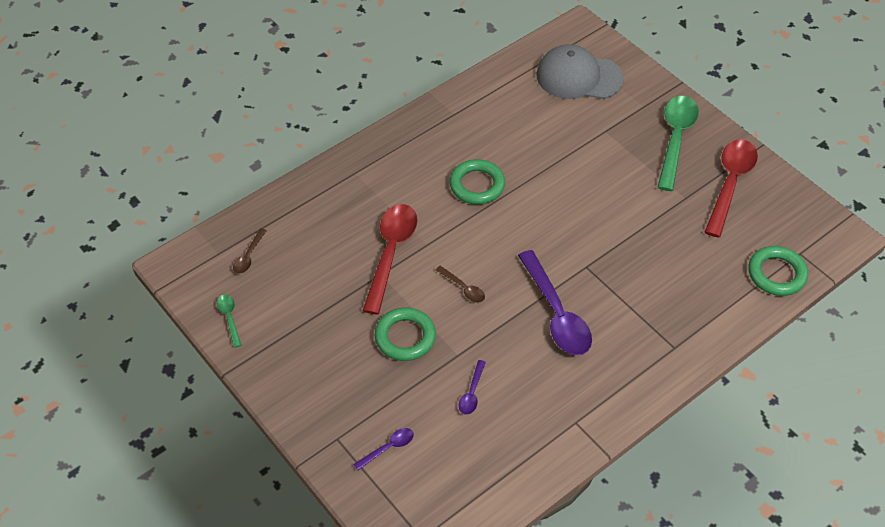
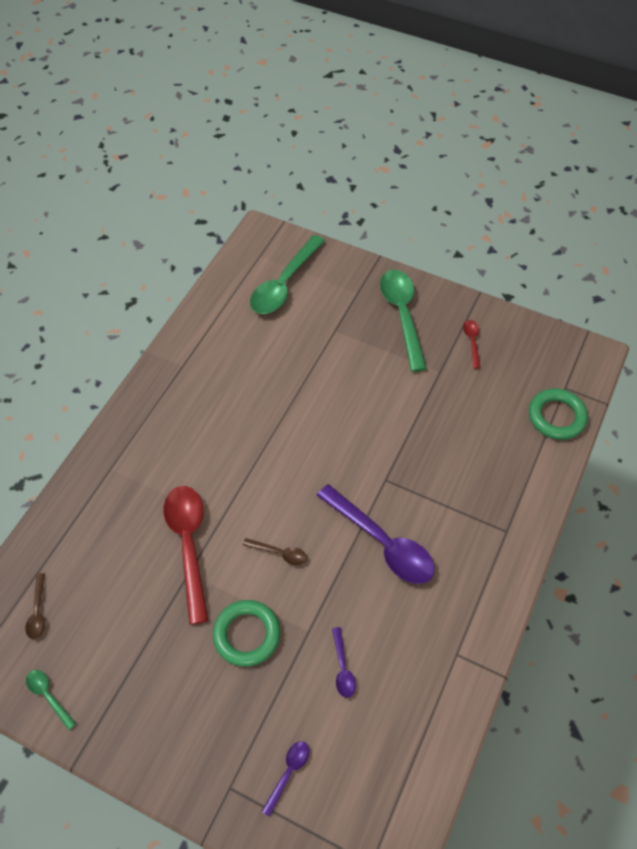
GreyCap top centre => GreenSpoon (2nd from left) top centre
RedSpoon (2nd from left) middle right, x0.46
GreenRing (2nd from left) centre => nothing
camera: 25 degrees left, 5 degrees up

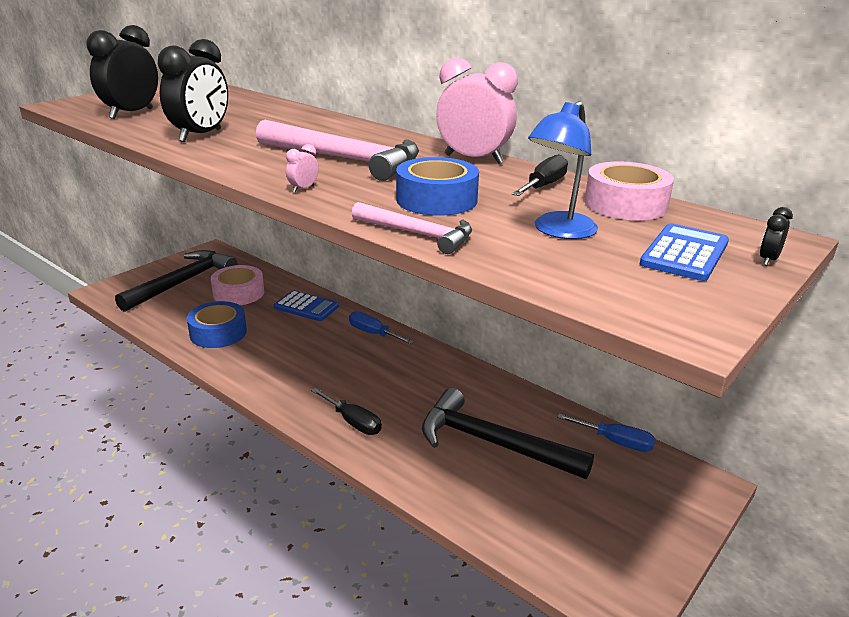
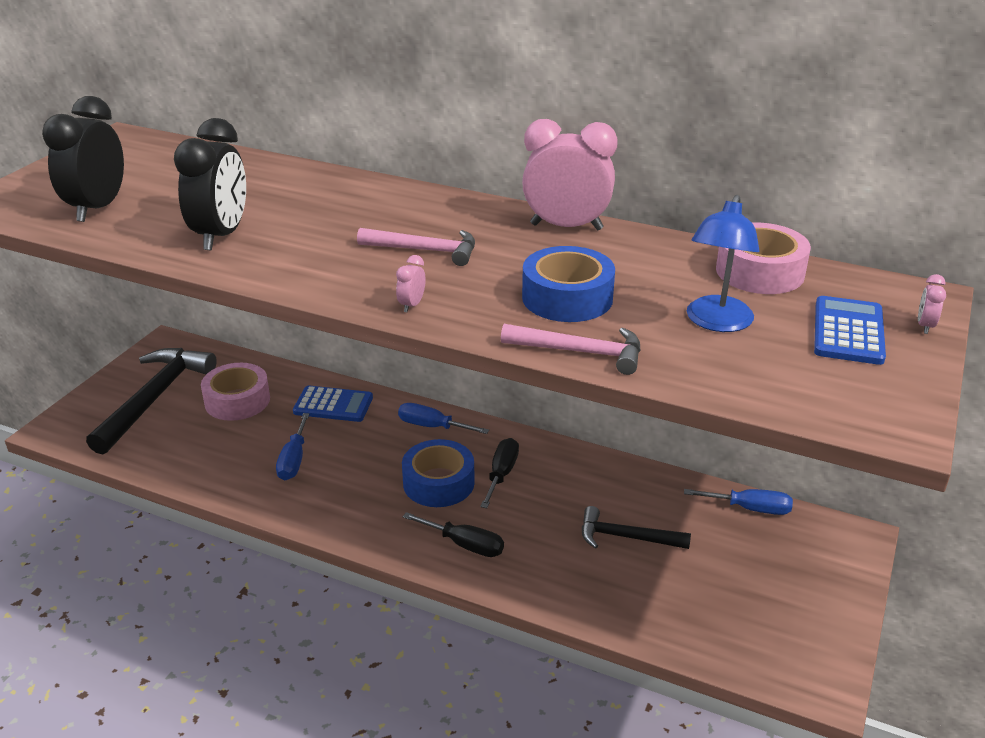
nothing => BlueScrewdriver (1st from left) middle left
PinkHammer (1st from left) top centre => PinkHammer (1st from left) centre, x0.57
BlueTape (1st from left) middle left => BlueTape (1st from left) centre, move
BlackScrewdriver (2nd from left) top centre => BlackScrewdriver (2nd from left) centre, move
BlackHammer (2nd from left) bottom centre, x0.57
BlackClock (3rd from left) middle right => PinkClock (3rd from left) middle right
camera: 15 degrees left, 5 degrees up

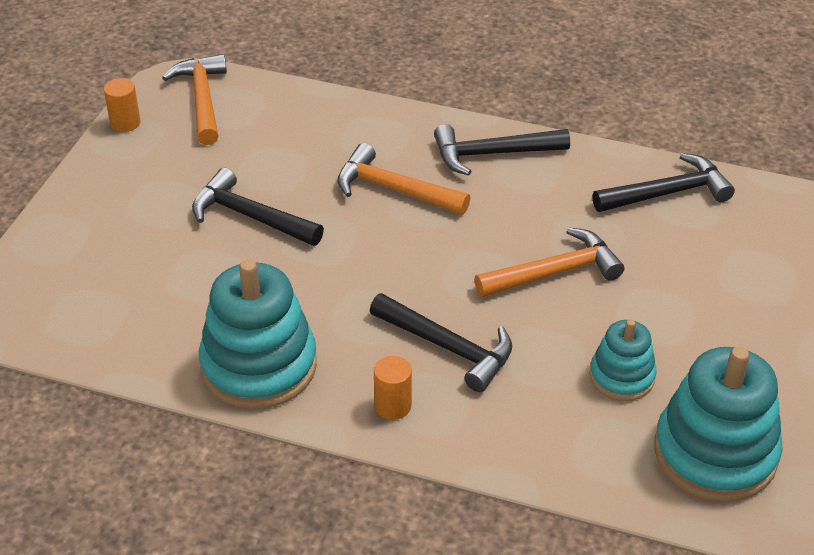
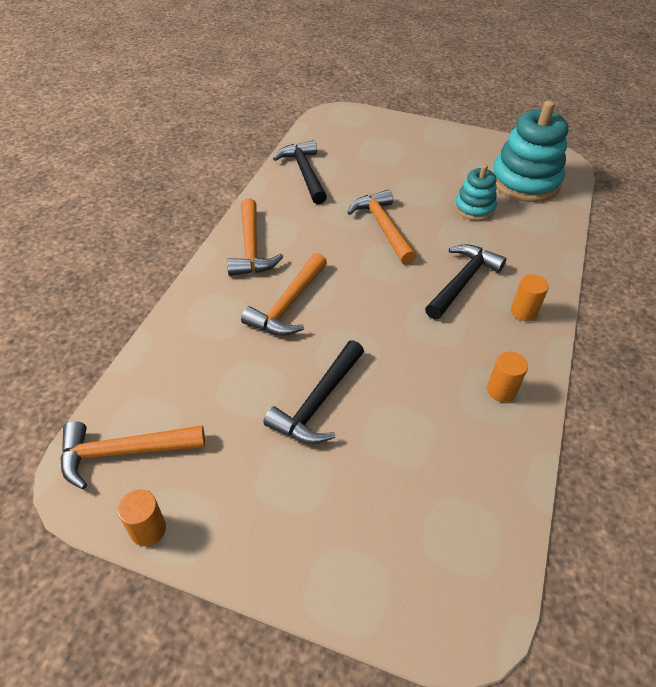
BlackHammer (3rd from left) top centre => OrangeHammer (2nd from left) centre
TurquoiseStackingToy (1st from left) middle left => OrangeCylinder (2nd from left) middle right
camera: 90 degrees left, 5 degrees up

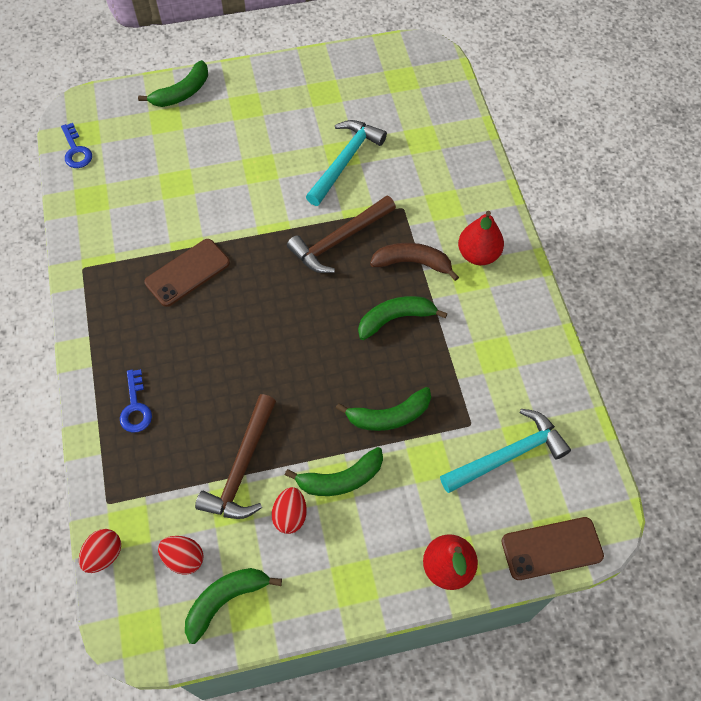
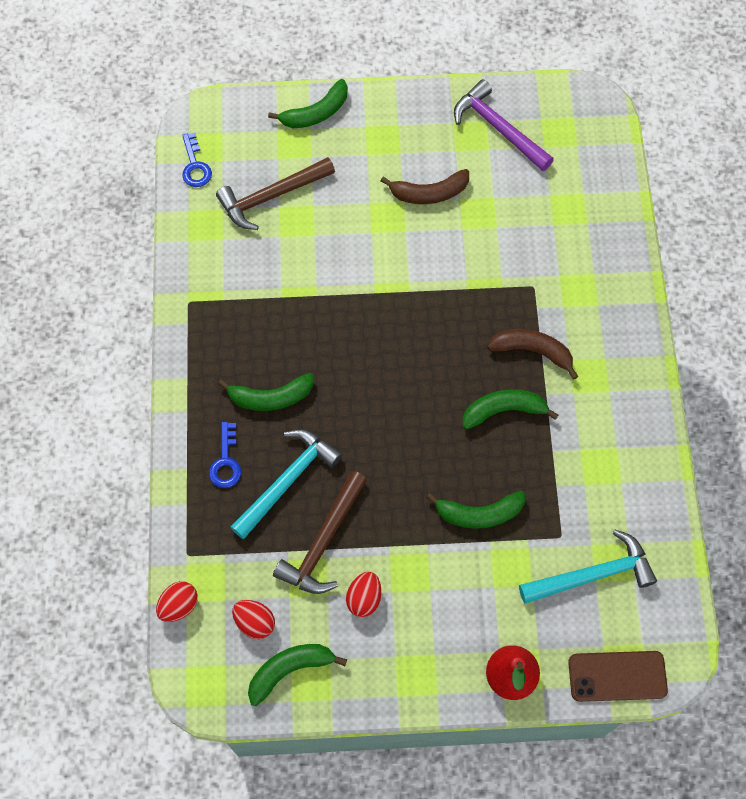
BrownHammer (2nd from left in the first image) centre => BrownHammer (1st from left) top centre, move
GreenBanana (3rd from left in the first image) bottom centre => GreenBanana (1st from left) centre, move
TurquoiseHammer (1st from left) top centre => TurquoiseHammer (1st from left) centre, move
nothing => BrownBanana (1st from left) top centre
nothing => PurpleHammer top right
BrownPhone (1st from left) middle left => nothing
RedPear (2nd from left) middle right => nothing
camera: 10 degrees right, 5 degrees up

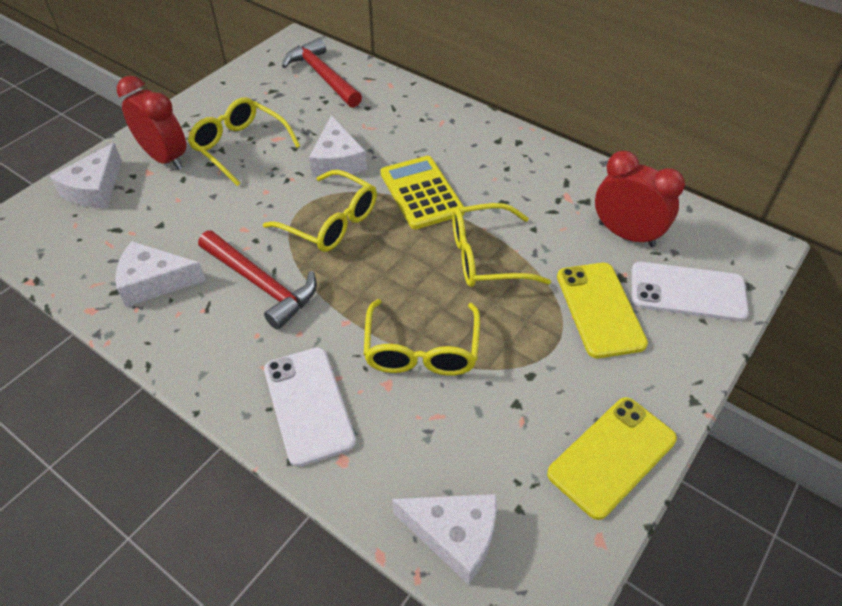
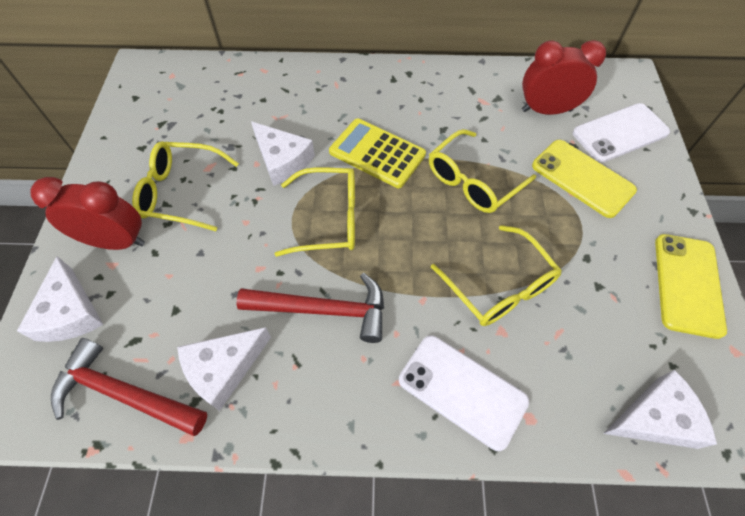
RedHammer (2nd from left in the first image) top centre => RedHammer (1st from left) bottom left, move
camera: 35 degrees left, 10 degrees up

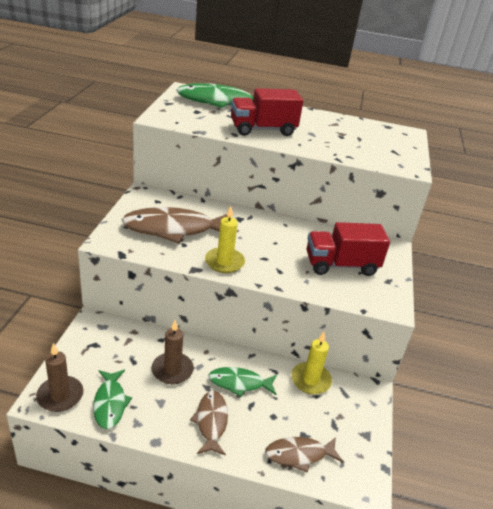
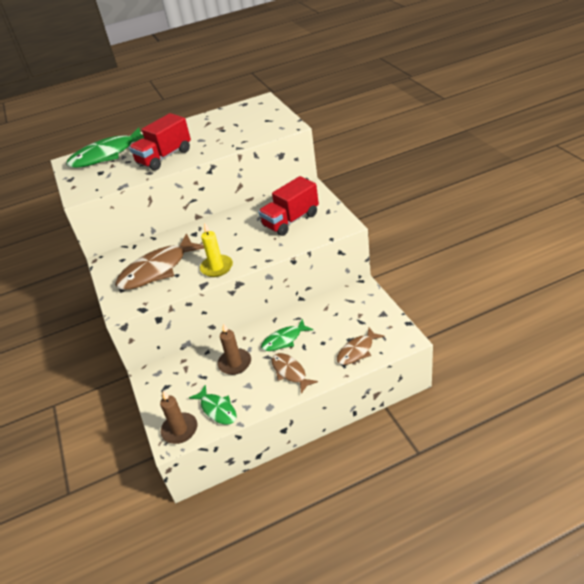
YellowCandle (2nd from left) bottom centre => nothing
camera: 25 degrees left, 5 degrees up

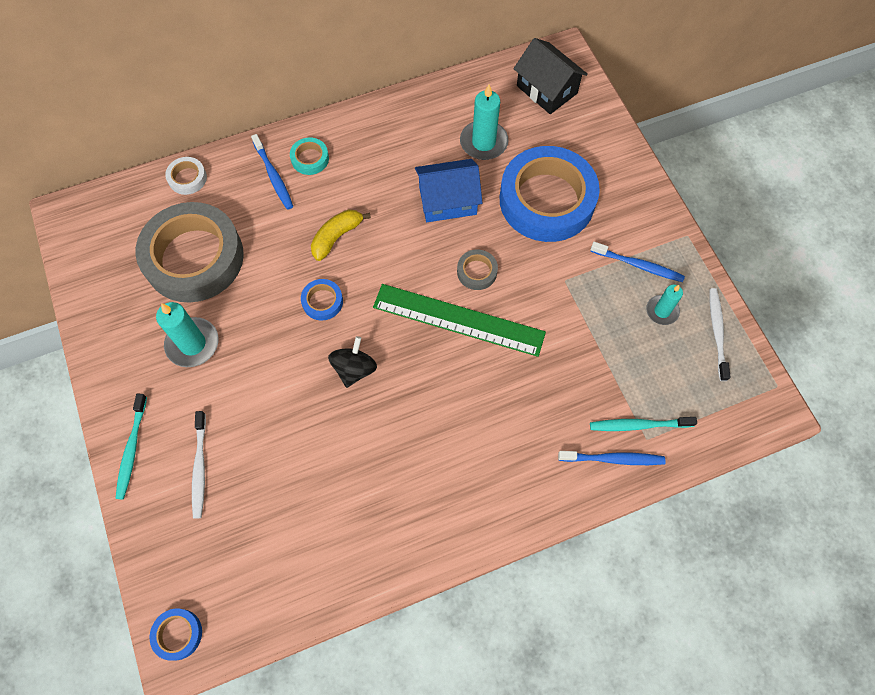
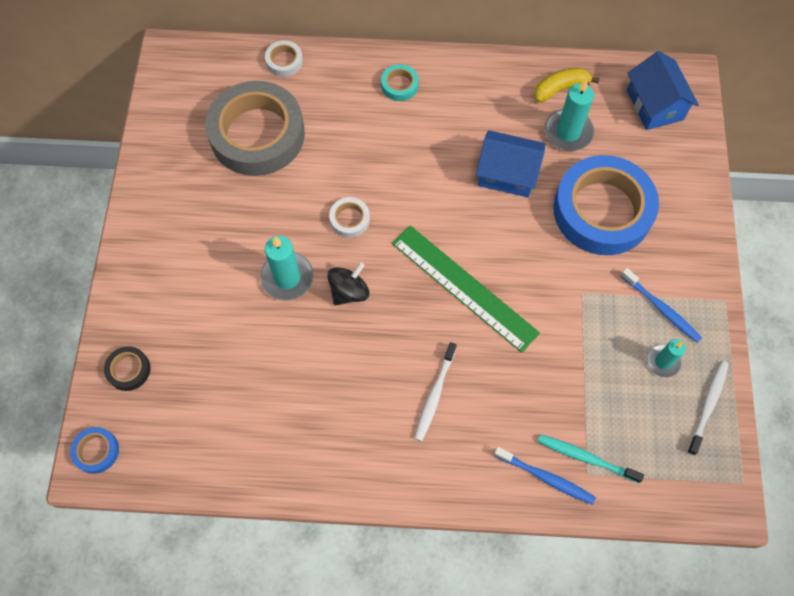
nothing => BlackTape middle left
TurquoiseCandle (1st from left) middle left => TurquoiseCandle (1st from left) centre, move
BlueTape (2nd from left) centre => WhiteTape (2nd from left) centre
WhiteToothbrush (1st from left) bottom left => WhiteToothbrush (1st from left) centre, move
YellowBanana centre => YellowBanana top right, move
BlackHouse top centre => BlueHouse (2nd from left) top right
TurquoiseToothbrush (1st from left) middle left => nothing
BlueToothbrush (1st from left) top left => nothing
GreyTape (2nd from left) centre => nothing
camera: 25 degrees right, 0 degrees up

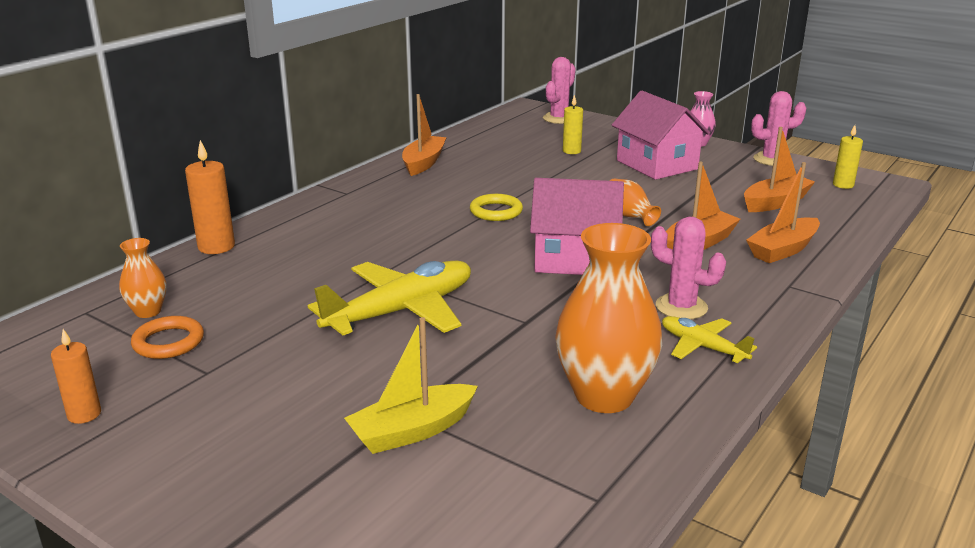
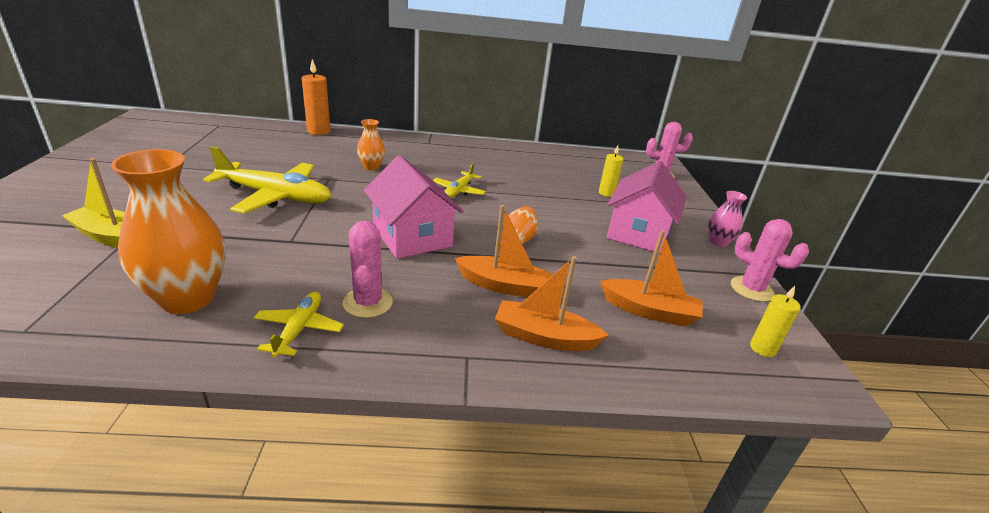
OrangeVase (1st from left in the first image) middle left => OrangeVase (2nd from left) top centre, move
YellowRing centre => YellowPlane (3rd from left) centre
OrangeCandle (1st from left) bottom left => nothing
OrangeRing middle left => nothing
OrangeBoat (1st from left) top centre => nothing
camera: 50 degrees right, 5 degrees up

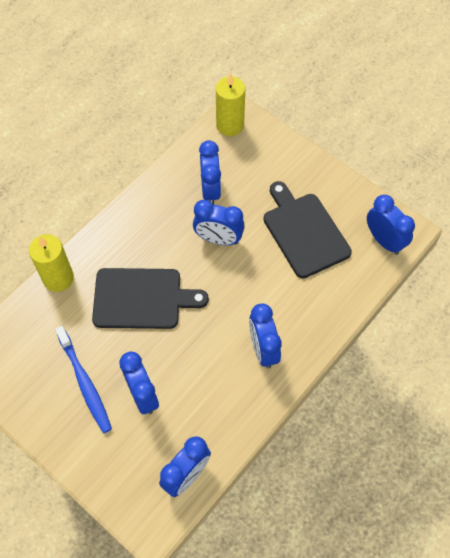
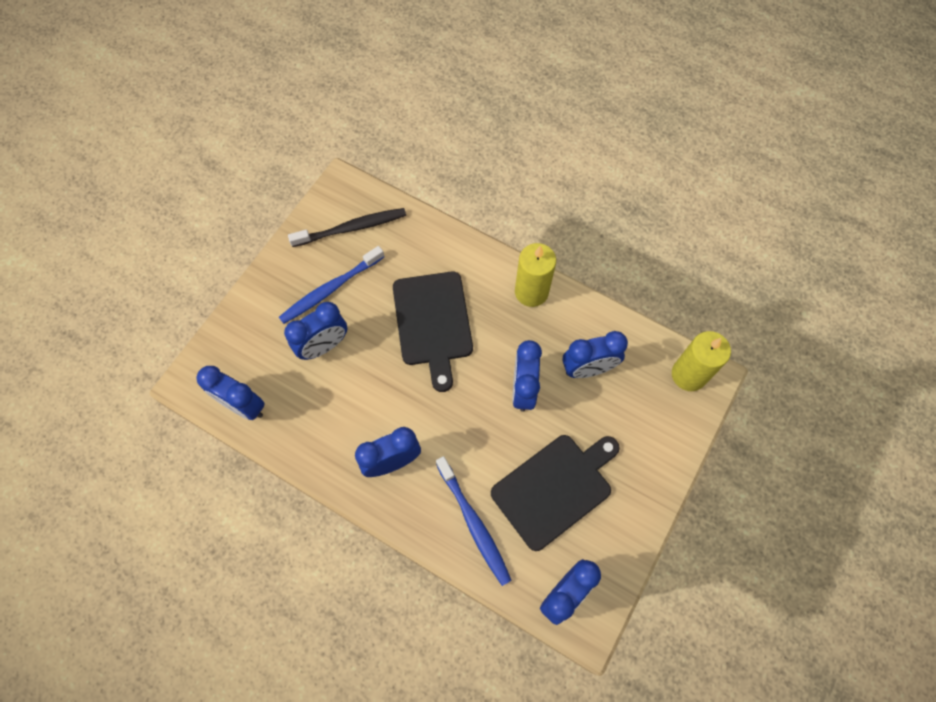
nothing => BlackToothbrush top centre
nothing => BlueToothbrush (2nd from left) bottom centre
YellowCandle (1st from left) middle left => YellowCandle (1st from left) centre, move
camera: 80 degrees right, 5 degrees up

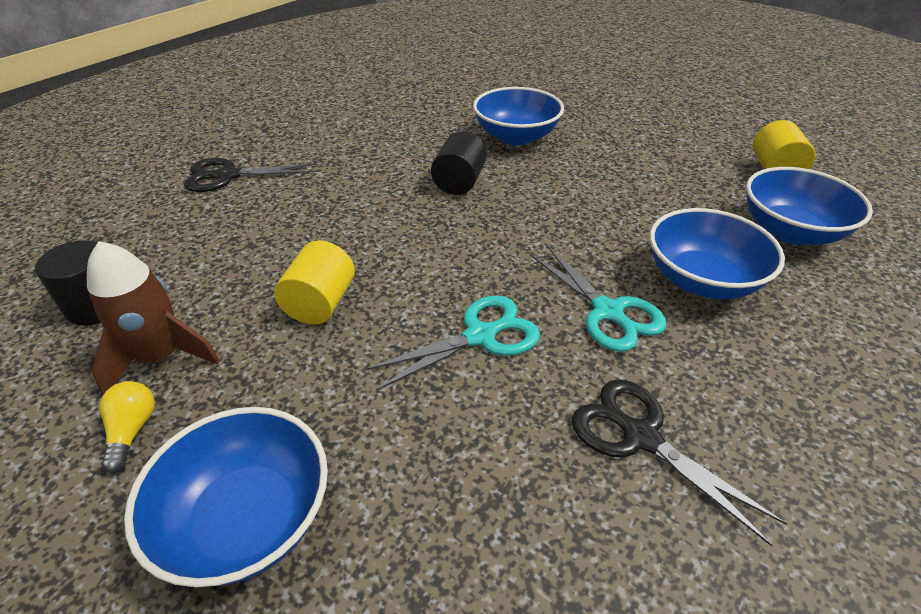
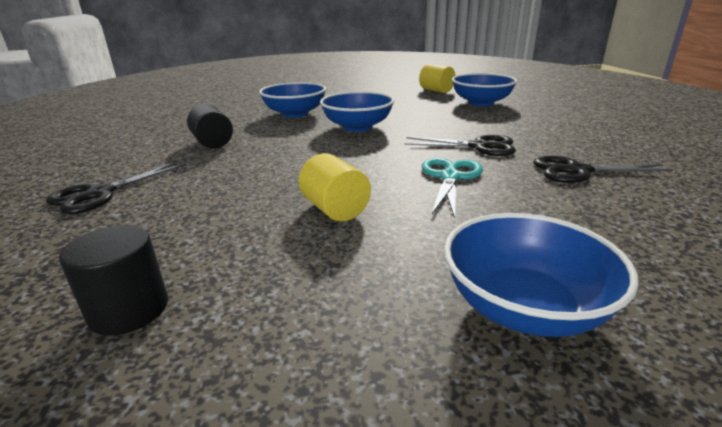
BlackCylinder (2nd from left) top centre => BlackCylinder (2nd from left) top left, move
BlueBowl (3rd from left in the first image) middle right => BlueBowl (2nd from left) top centre, move
TurquoiseScissors (2nd from left) centre => BlackScissors (2nd from left) centre
BrownRocket middle left => nothing
YellowLightBulb bottom left => nothing
camera: 45 degrees left, 15 degrees down

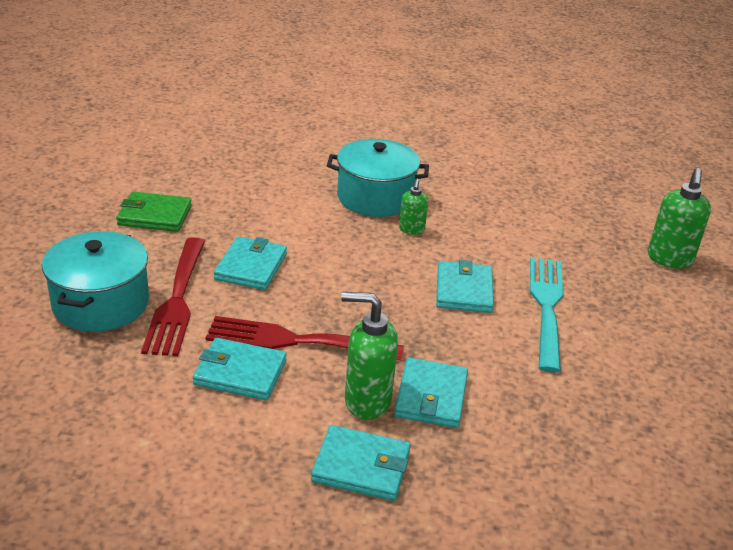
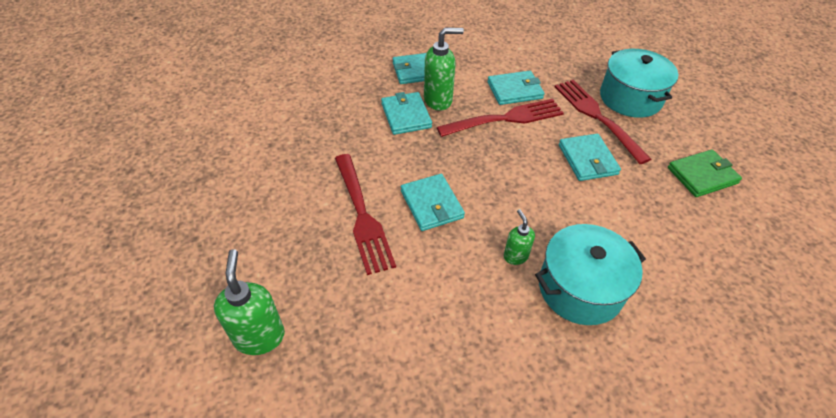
TurquoiseFork middle right => RedFork (1st from left) centre
camera: 155 degrees right, 15 degrees up

